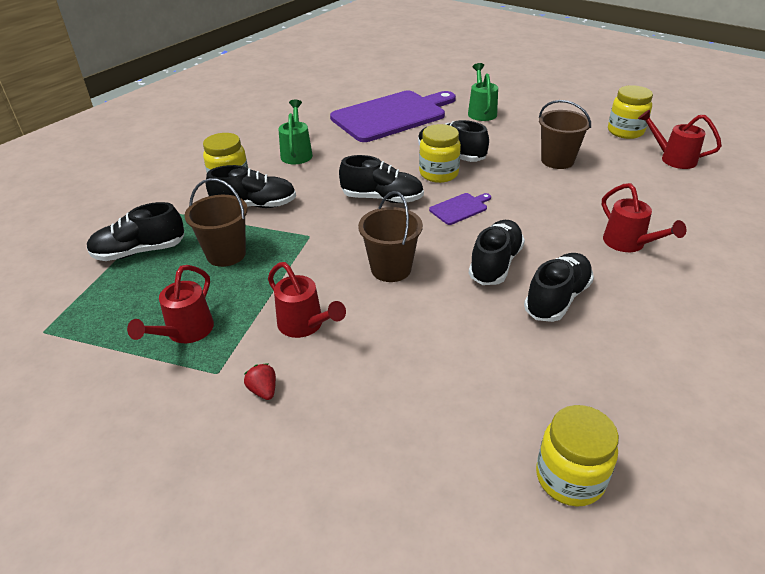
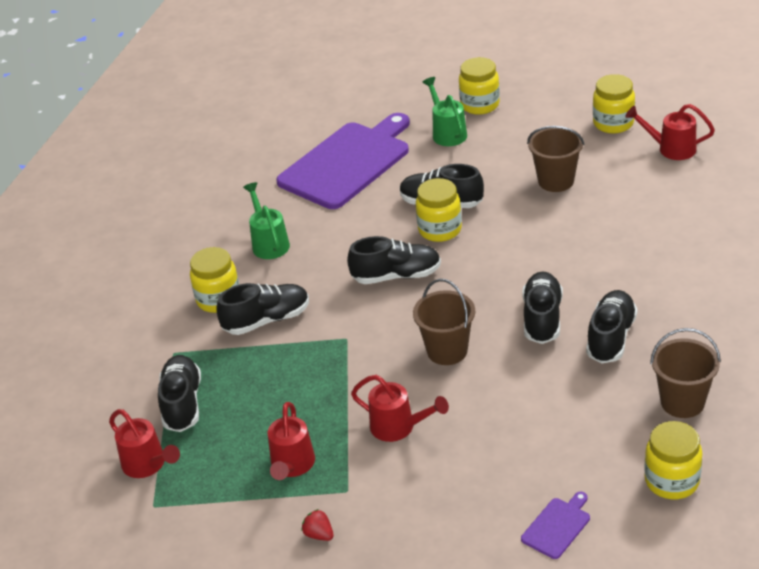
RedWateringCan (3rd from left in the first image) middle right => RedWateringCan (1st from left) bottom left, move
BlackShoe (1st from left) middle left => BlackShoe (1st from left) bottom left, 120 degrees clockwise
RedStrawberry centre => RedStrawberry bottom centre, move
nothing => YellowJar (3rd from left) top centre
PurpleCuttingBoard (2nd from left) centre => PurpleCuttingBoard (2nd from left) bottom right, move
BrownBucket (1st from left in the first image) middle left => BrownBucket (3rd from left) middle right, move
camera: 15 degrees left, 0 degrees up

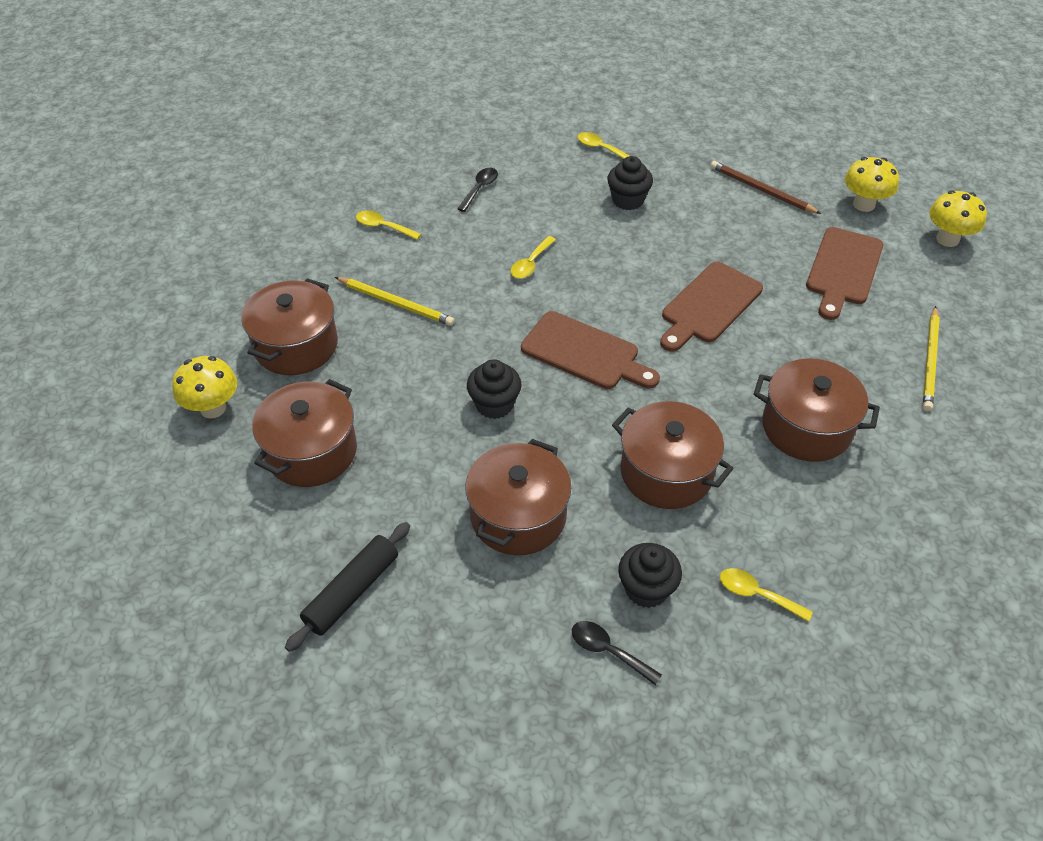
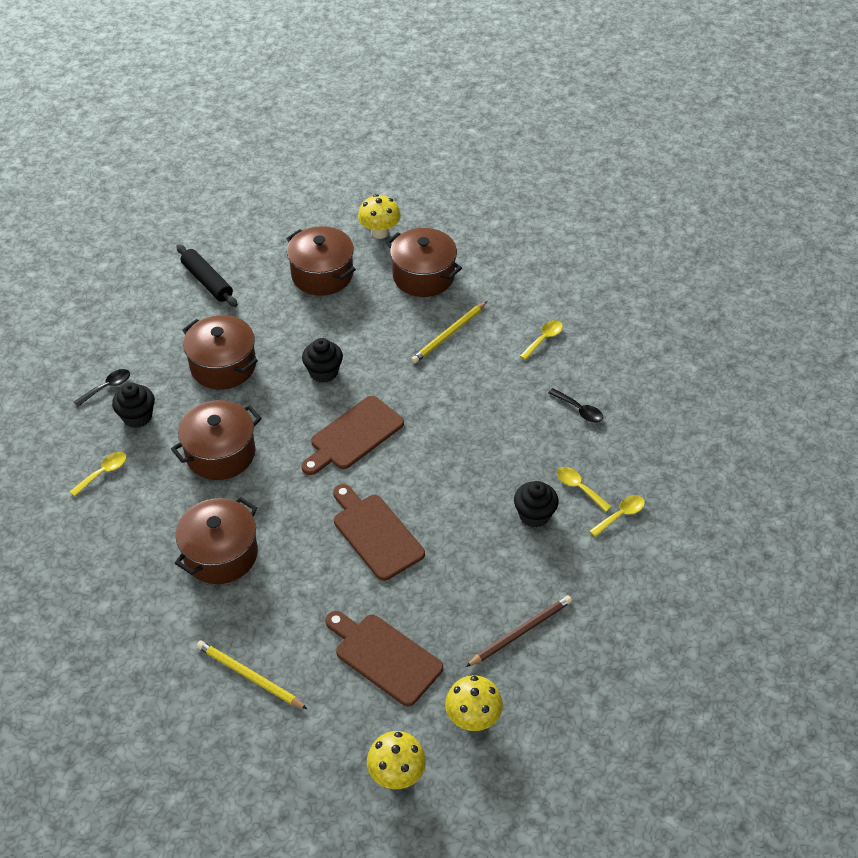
YellowSpoon (2nd from left in the first image) top centre => YellowSpoon (3rd from left) middle right, move
camera: 105 degrees right, 0 degrees up

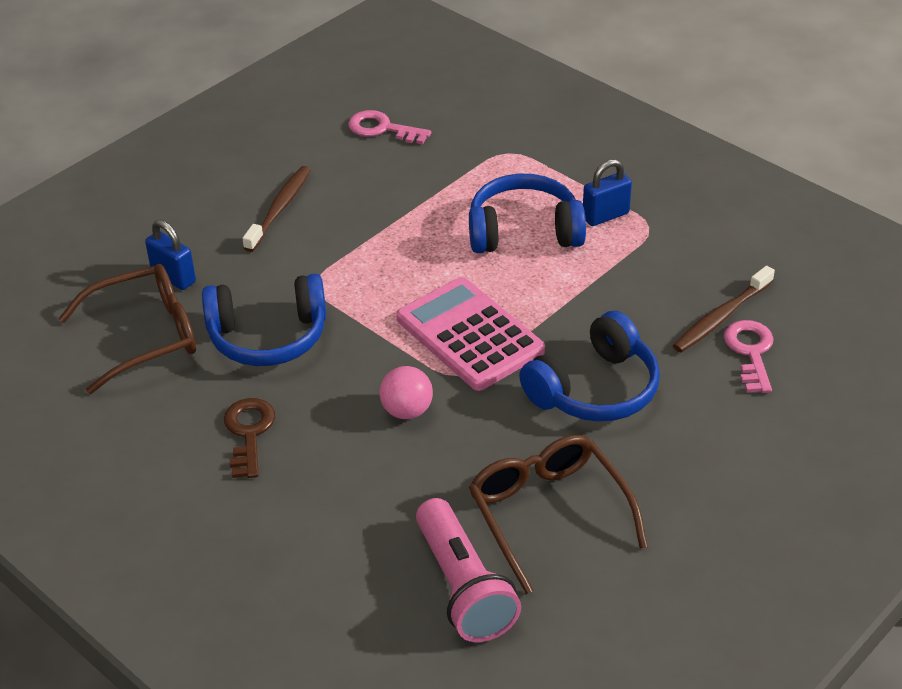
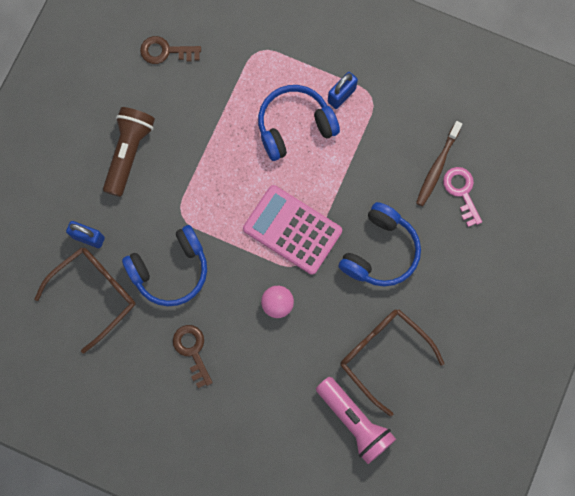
BrownToothbrush (1st from left) top left => BrownFlashlight top left
PinkKey (1st from left) top centre => BrownKey (1st from left) top left
camera: 20 degrees left, 35 degrees up

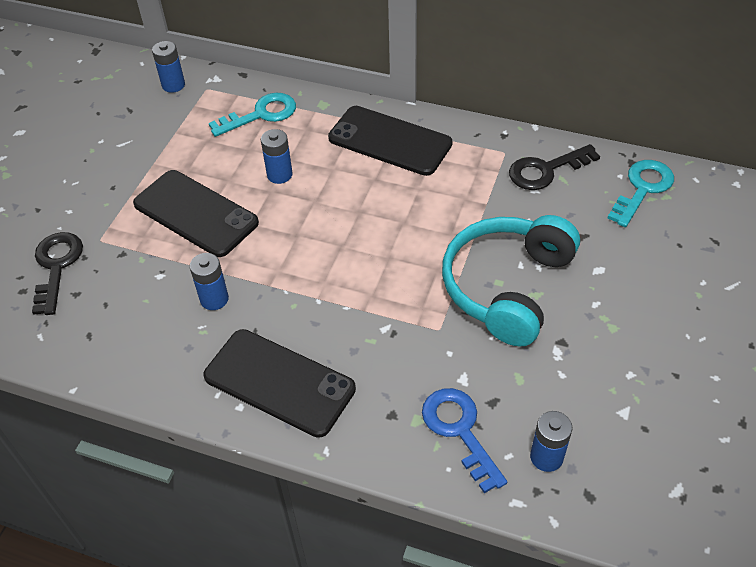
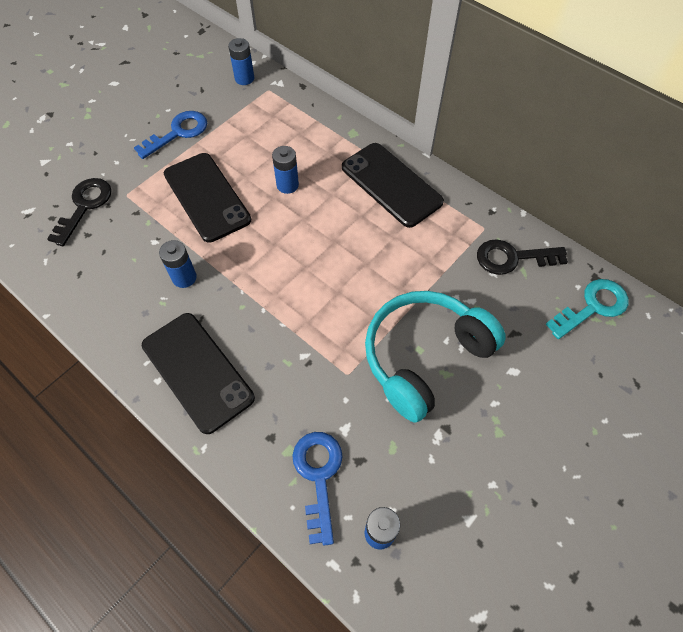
nothing => BlueKey (1st from left) top left
TurquoiseKey (1st from left) top centre => nothing
camera: 20 degrees right, 10 degrees up

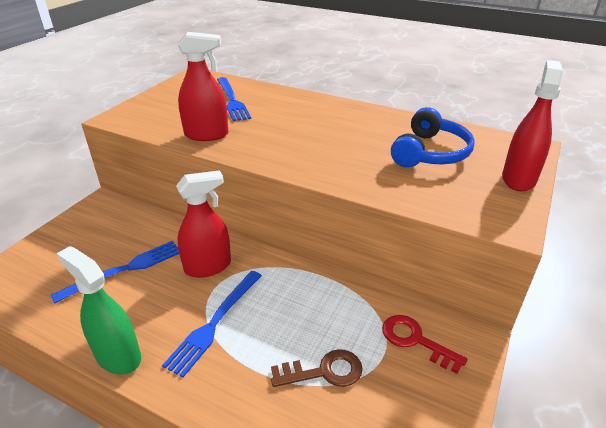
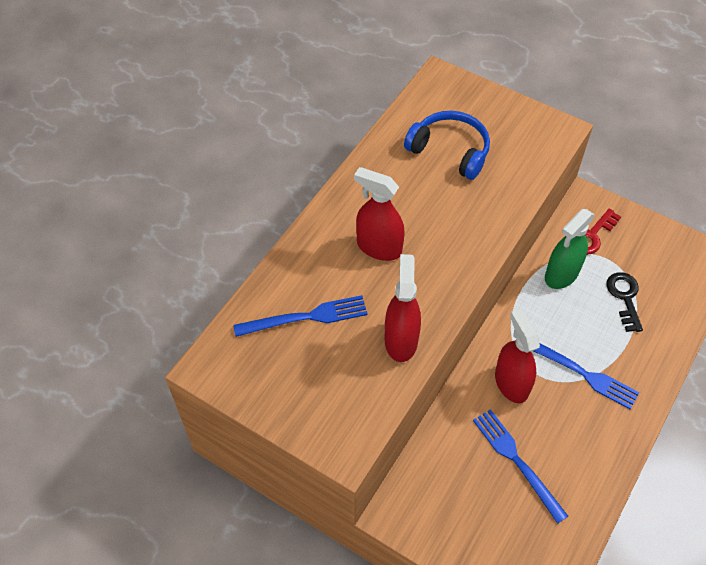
RedSprayBottle (3rd from left in the first image) top right => RedSprayBottle (1st from left) centre, move
GreenSprayBottle bottom left => GreenSprayBottle middle right, move
BrownKey bottom centre => BlackKey middle right
camera: 85 degrees left, 20 degrees up

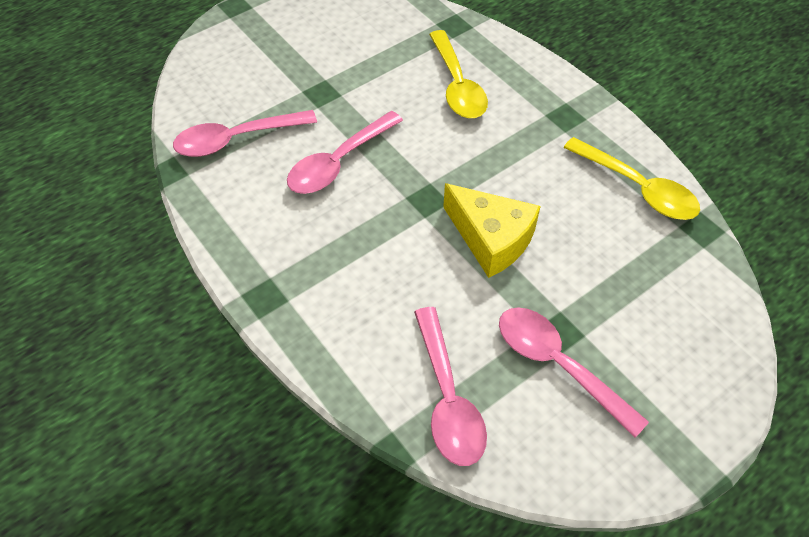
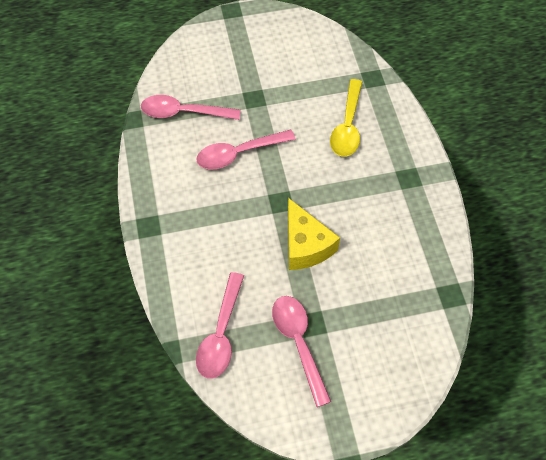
YellowSpoon (2nd from left) top right => nothing
camera: 25 degrees right, 5 degrees up

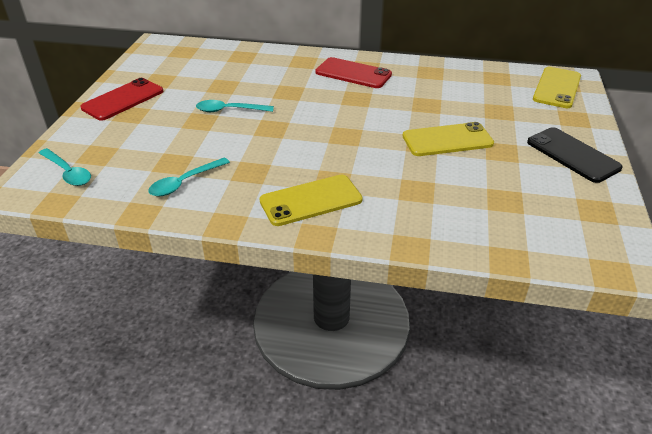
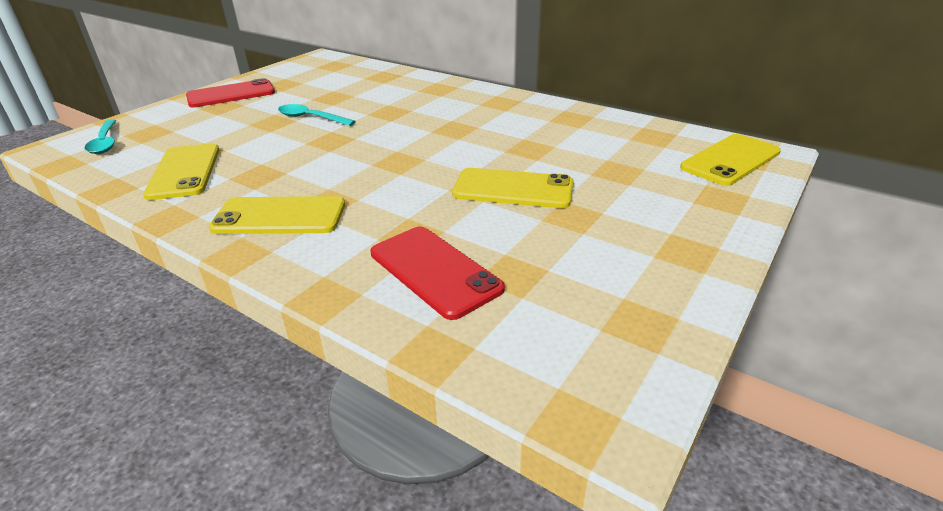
TurquoiseSpoon (2nd from left) middle left => YellowPhone (1st from left) middle left
RedPhone (2nd from left) top centre => RedPhone (2nd from left) centre, move
BlackPhone middle right => nothing
camera: 25 degrees right, 5 degrees down

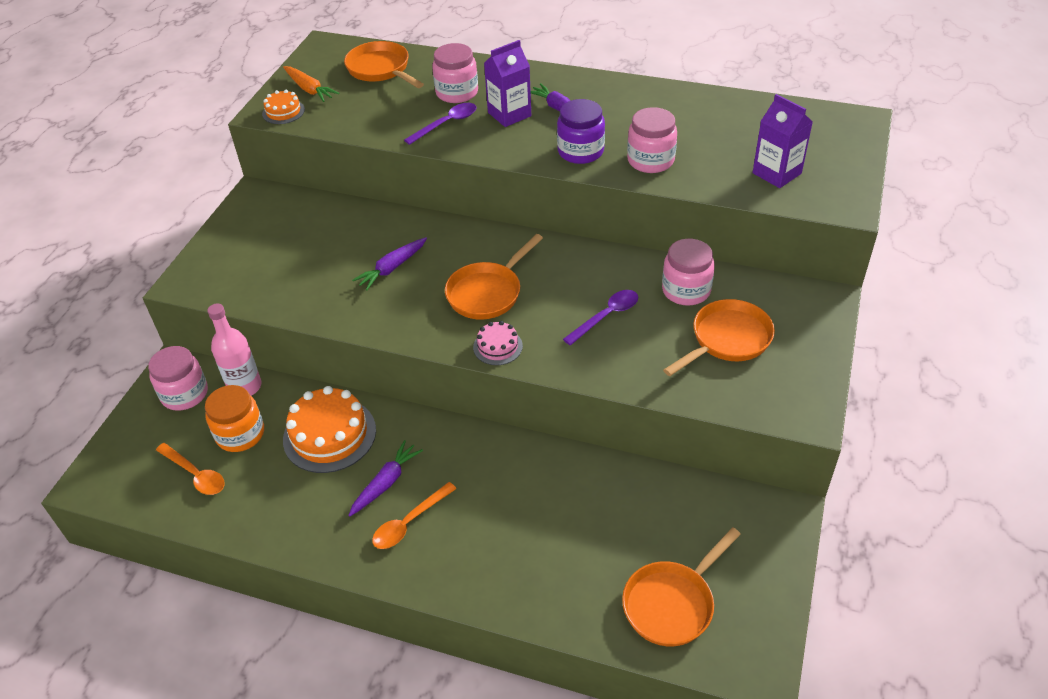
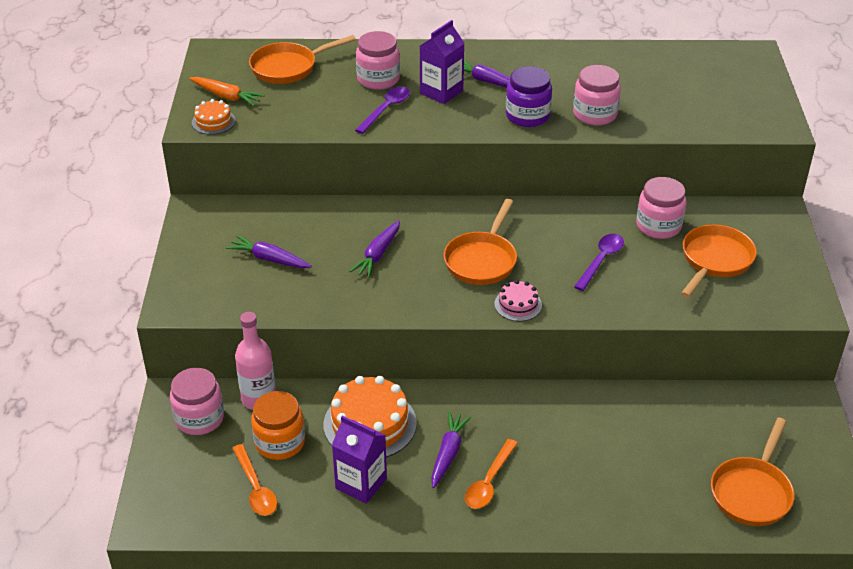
nothing => PurpleCarrot (1st from left) middle left
OrangeSpoon (1st from left) bottom left, 45 degrees clockwise
OrangePan (1st from left) top centre, 60 degrees counterclockwise
PurpleCarton (2nd from left in the first image) top right => PurpleCarton (1st from left) bottom centre, move
camera: 20 degrees left, 5 degrees down

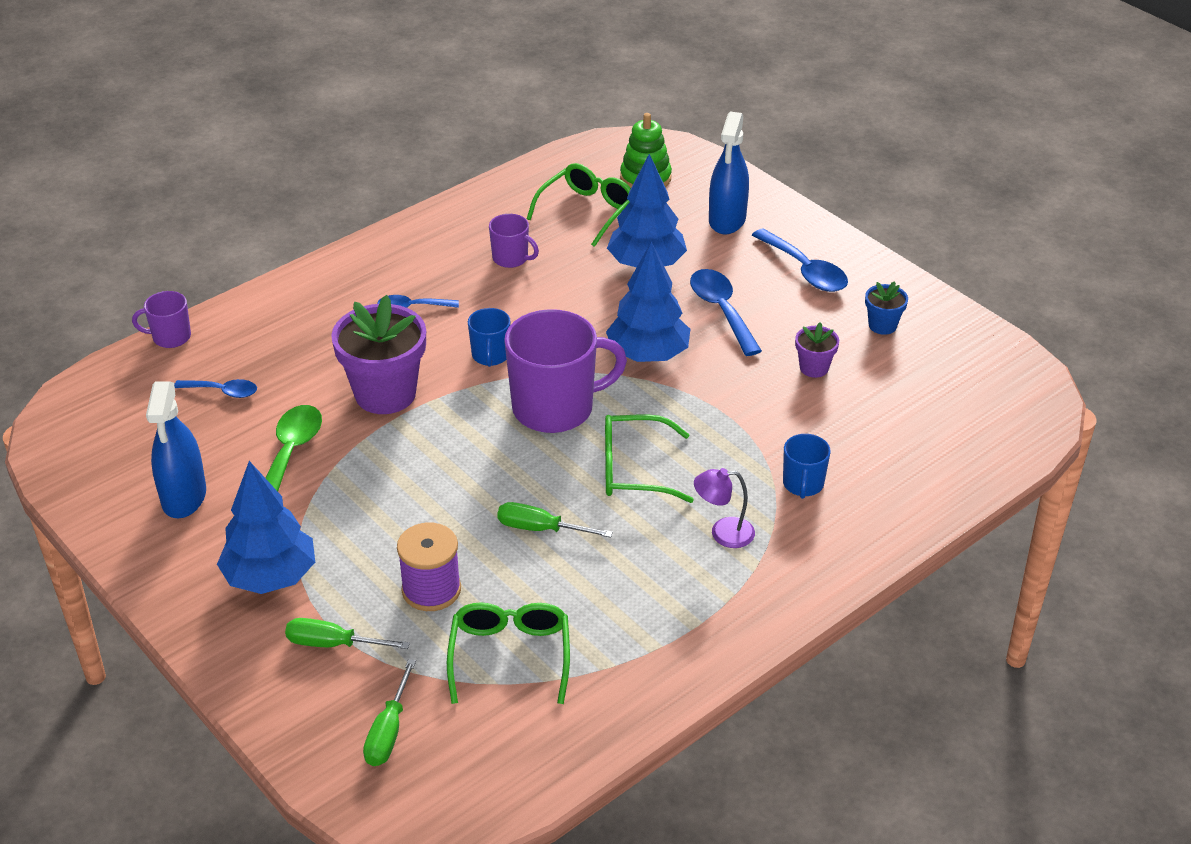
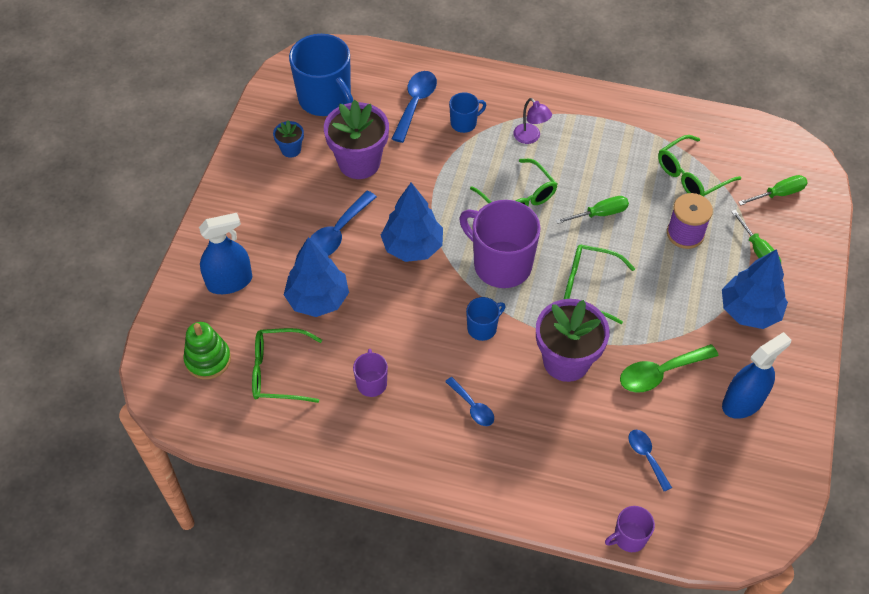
nothing => BlueMug (1st from left) top centre
PurpleFlowerPot (2nd from left in the first image) middle right => PurpleFlowerPot (1st from left) top centre, x2.08
BlueSpoon (4th from left in the first image) top right => BlueSpoon (2nd from left) top centre, move
GreenScrewdriver (3rd from left in the first image) centre => GreenScrewdriver (1st from left) middle right, 90 degrees counterclockwise
nothing => GreenGlasses (3rd from left) middle right
PurpleMug (1st from left in the first image) middle left => PurpleMug (3rd from left) bottom right, 105 degrees clockwise
camera: 125 degrees left, 15 degrees up

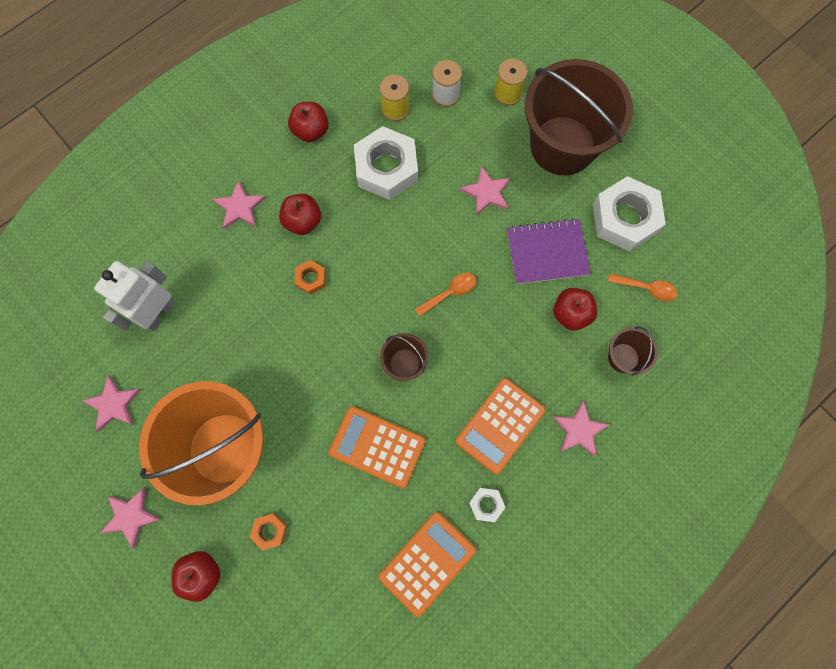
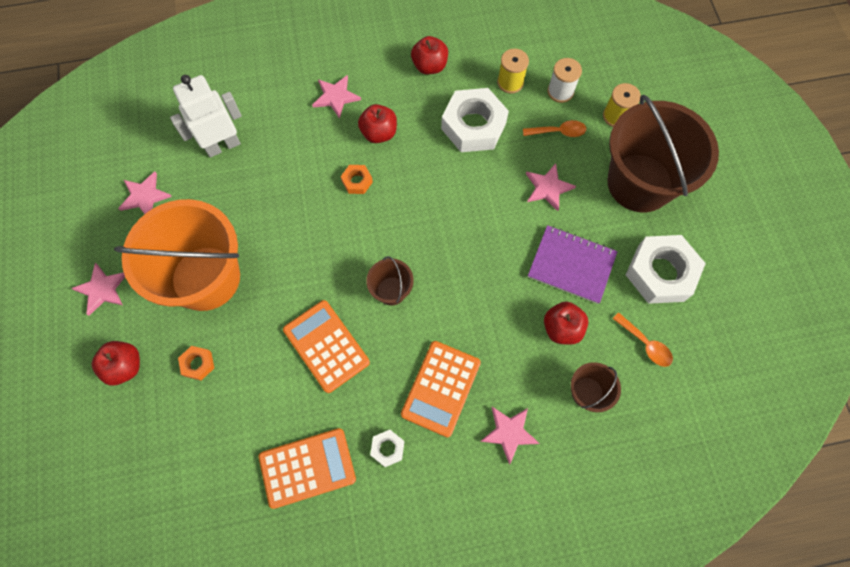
OrangeCalculator (3rd from left) centre => OrangeCalculator (3rd from left) bottom centre, 45 degrees counterclockwise
OrangeSpoon (1st from left) centre => OrangeSpoon (1st from left) top centre, move
camera: 30 degrees right, 5 degrees down

